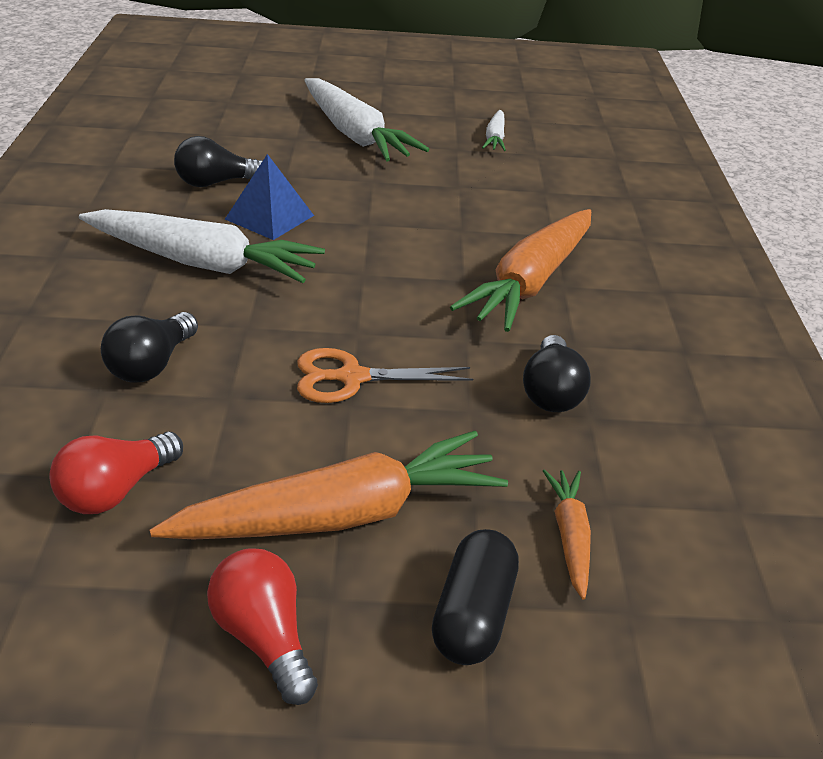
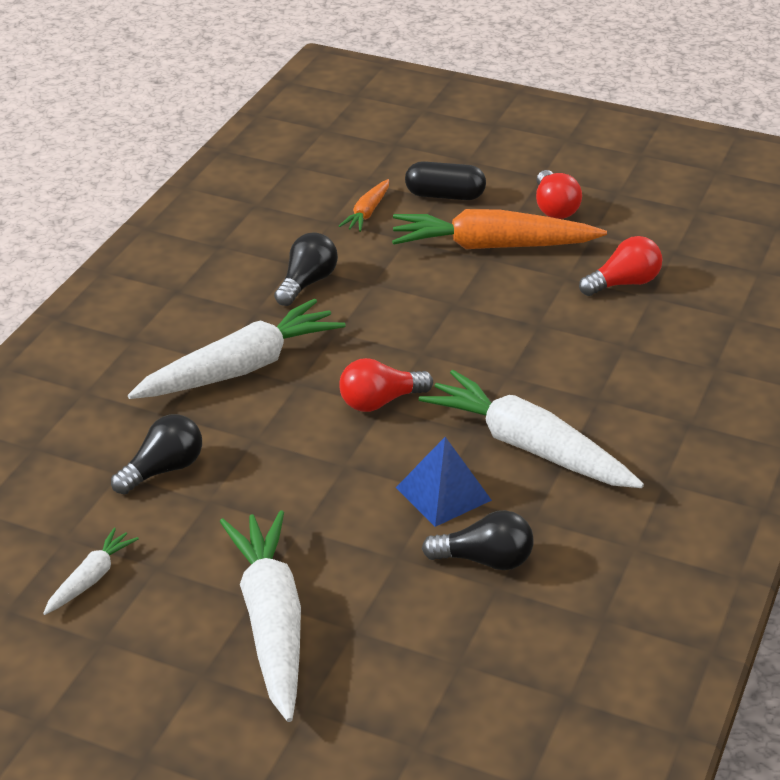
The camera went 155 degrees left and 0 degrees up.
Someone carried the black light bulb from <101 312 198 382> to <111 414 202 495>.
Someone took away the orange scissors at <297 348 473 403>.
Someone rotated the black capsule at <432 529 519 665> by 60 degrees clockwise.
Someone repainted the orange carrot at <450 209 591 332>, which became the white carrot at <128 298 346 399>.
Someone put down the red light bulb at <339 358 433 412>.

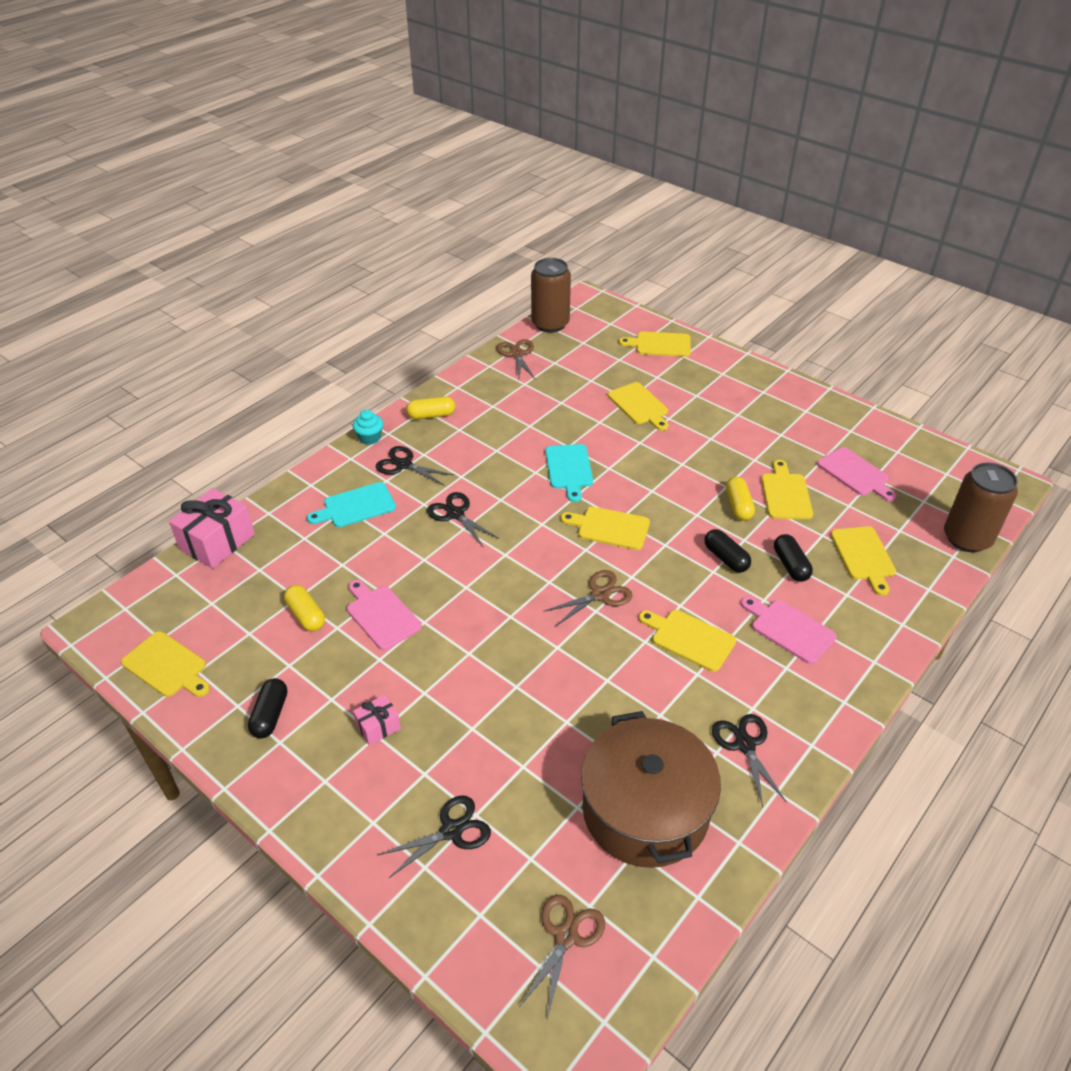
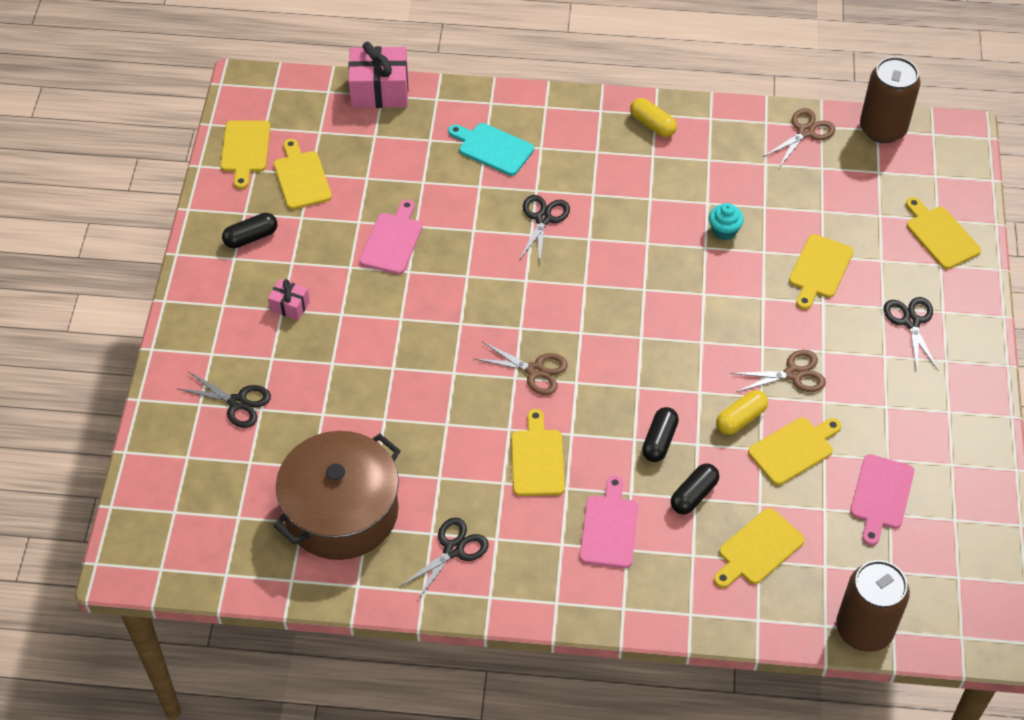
The camera went 55 degrees right and 10 degrees up.
Someone took away the yellow capsule at <284 585 325 632>.
Someone carried the turquoise cupcake from <353 410 383 445> to <709 203 744 240>.
Someone carried the black scissors from <376 446 454 485> to <884 297 938 370>.
Someone carried the brown scissors from <519 895 605 1019> to <730 350 826 392>.
Someone took away the turquoise cutting board at <545 444 593 502>.
Someone carried the yellow cutting board from <561 507 650 550> to <274 139 332 210>.

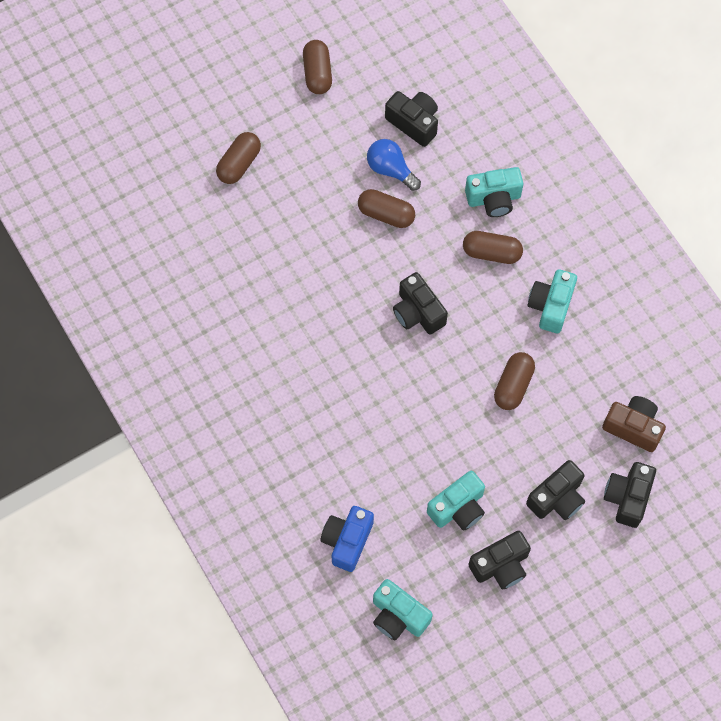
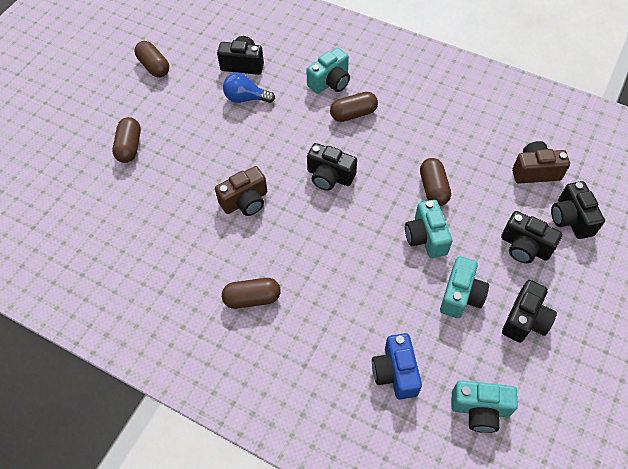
The camera went 30 degrees left and 10 degrees down.
Someone carried the brown capsule from <358 189 415 228> to <222 278 281 309>.
Someone rotated the black camera at <526 460 585 520> by 105 degrees clockwise.
Someone carried the turquoise camera from <528 269 577 333> to <405 200 452 258>.
Someone put down the brown camera at <215 166 267 216>.

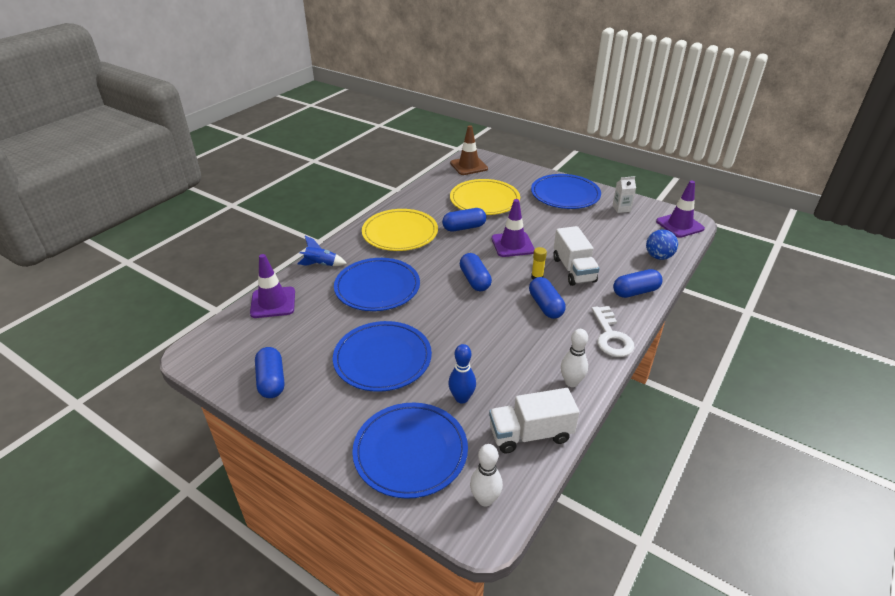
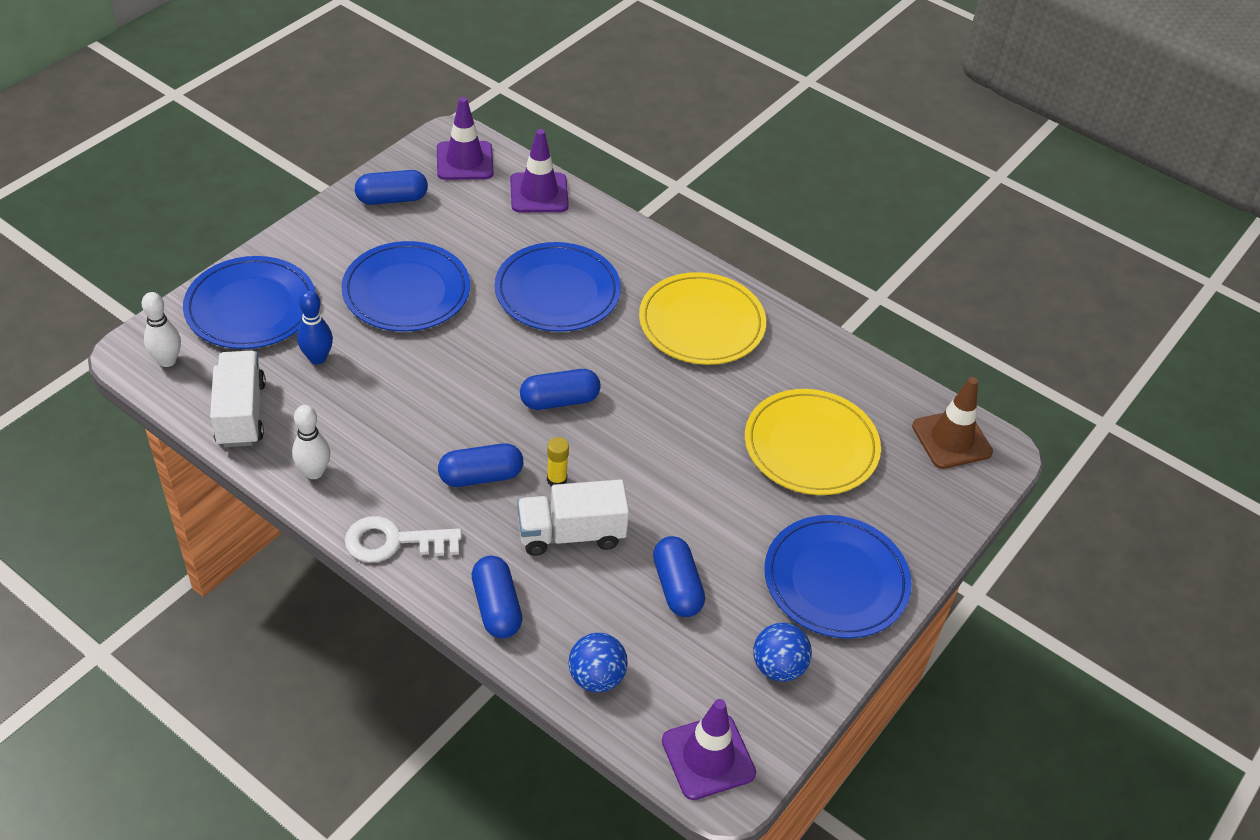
The camera went 90 degrees right and 10 degrees up.
Someone took away the blue rocket at <297 236 347 266>.
Someone carried the blue capsule from <442 208 486 232> to <653 536 705 617>.
Someone carried the purple traffic cone from <492 199 535 257> to <437 97 494 180>.
Someone swapped the white carton at <612 176 636 213> for the blue ball at <753 623 812 682>.

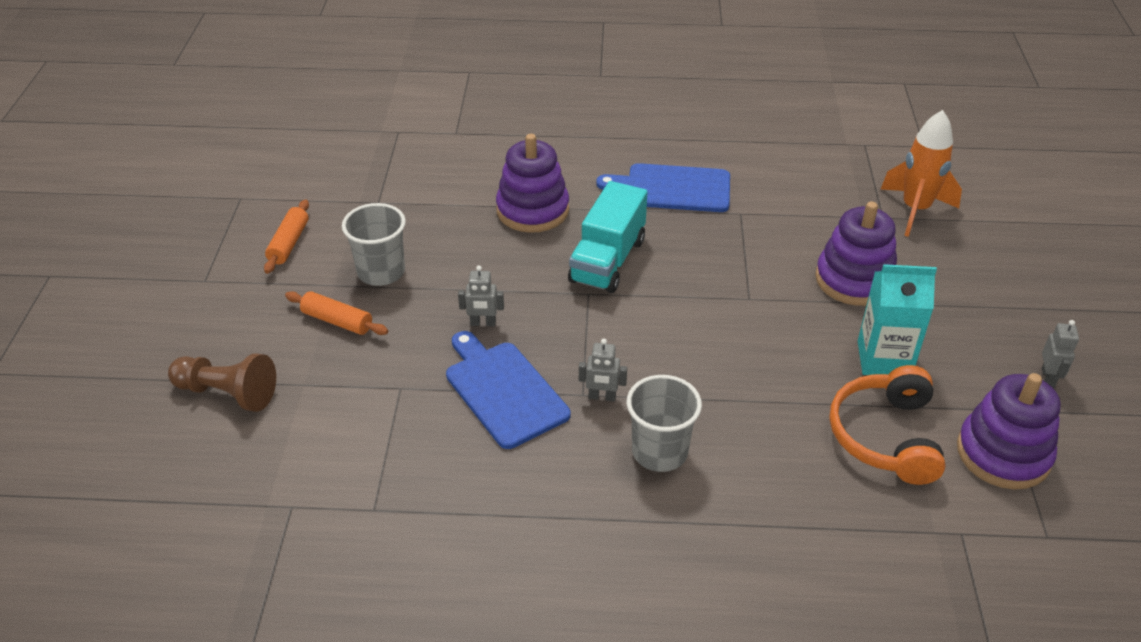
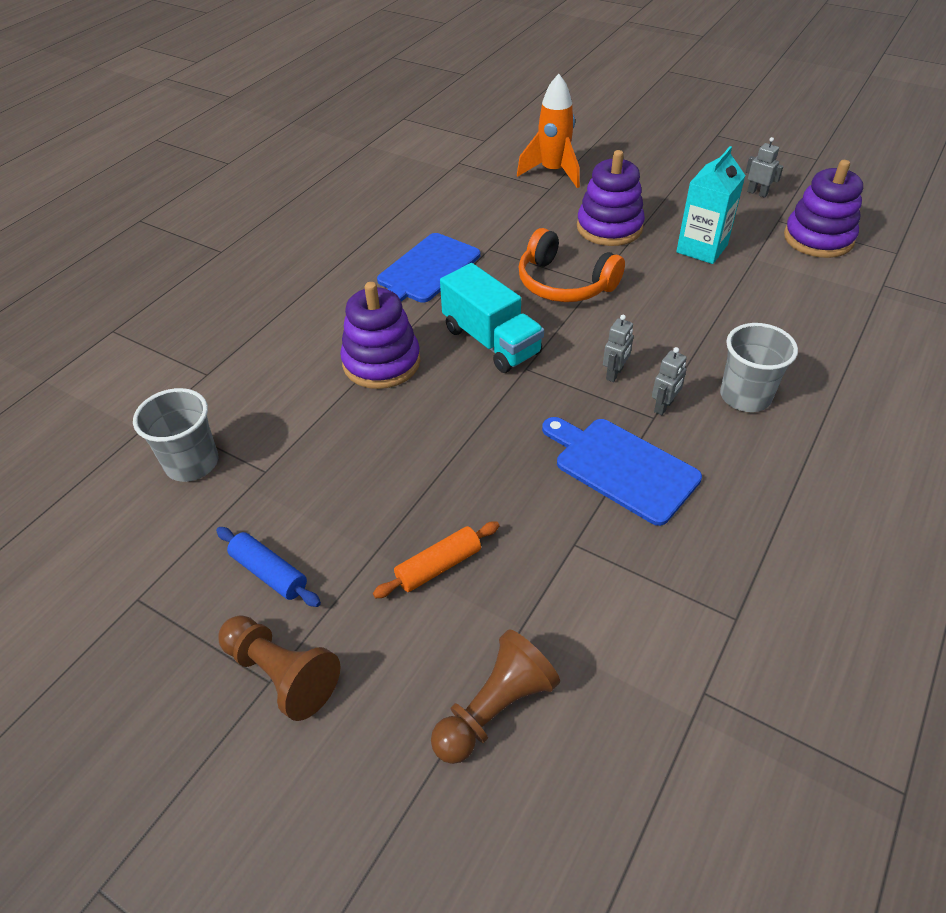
The camera went 60 degrees left and 5 degrees up.
Someone repainted the orange rolling pin at <264 200 309 274>, which became the blue rolling pin at <216 527 321 607>.
Someone carried the grey cup from <342 203 406 286> to <133 388 218 482>.
Someone rotated the blue cutting board at <446 331 570 449> by 45 degrees clockwise.
Someone carried the grey robot from <458 265 504 326> to <603 315 634 382>.
Someone carried the orange headphones from <829 365 946 485> to <519 228 625 302>.
Someone put down the brown pawn at <219 615 340 721>.

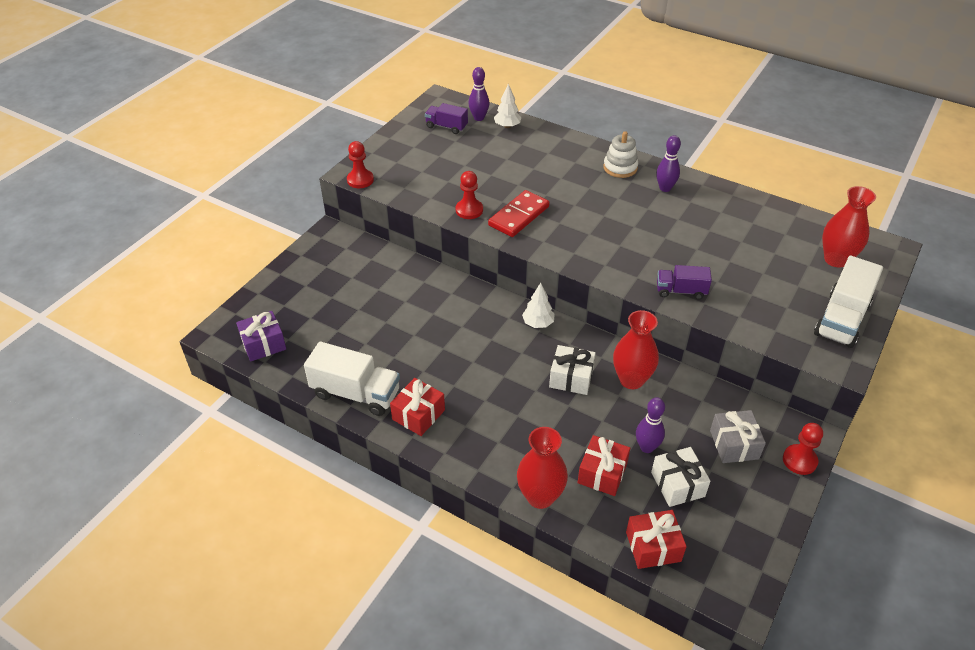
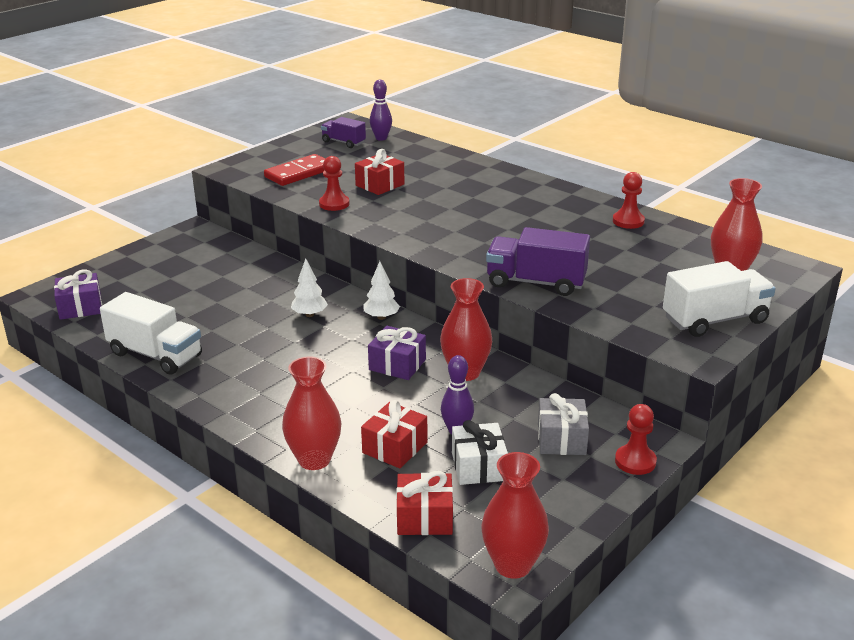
The camera went 10 degrees right and 15 degrees down.
Someone carried the red pawn from <347 141 374 188> to <613 172 645 229>.
Someone carried the red gift from <390 378 445 436> to <355 149 405 195>.
Someone carried the red domino from <488 190 550 237> to <264 154 325 186>.
Someone carried the white tree from <494 84 522 128> to <291 259 328 317>.
Someone repainted the white gift at <549 345 596 395>, which became the purple gift at <368 326 426 380>.
Someone took away the white stacking toy at <603 131 638 178>.
Someone took away the purple bowling pin at <656 135 681 192>.
Someone scaled the purple truck at <657 265 712 300> by 1.68.
Someone rotated the white truck at <814 255 883 348> by 150 degrees counterclockwise.
Someone put down the red vase at <481 452 549 579>.

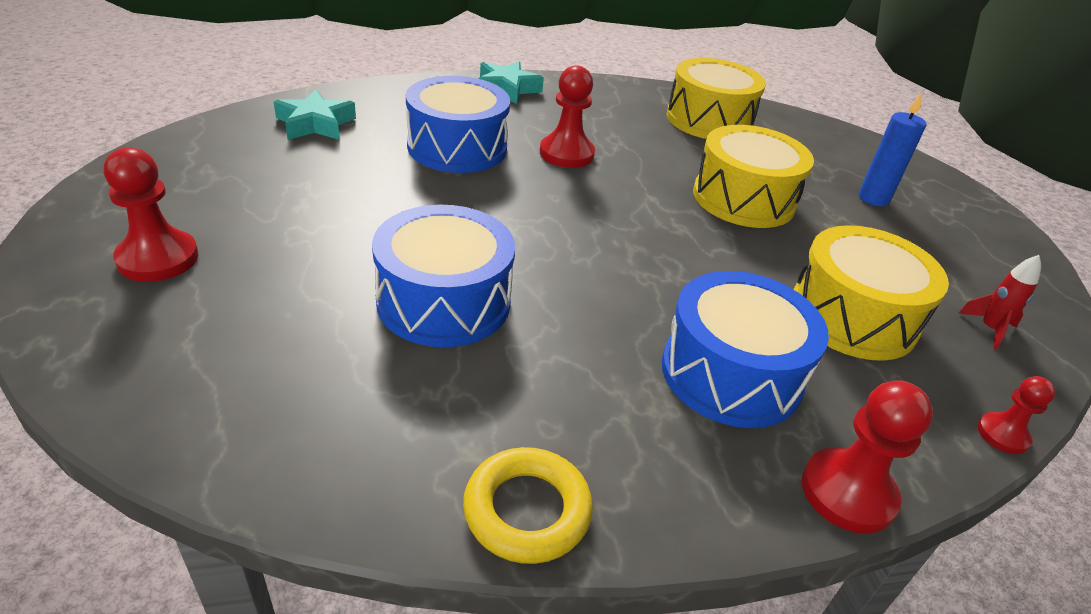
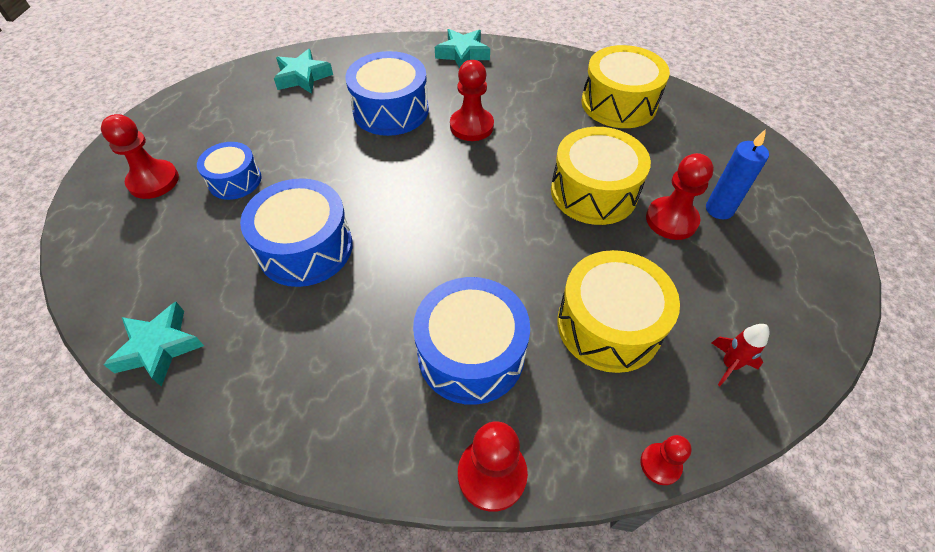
The camera went 25 degrees right and 15 degrees up.
Someone took away the yellow ring at <463 447 593 564>.
Someone put down the turquoise star at <104 302 204 387>.
Someone put down the blue drum at <197 142 261 200>.
Someone put down the red pawn at <646 153 714 240>.

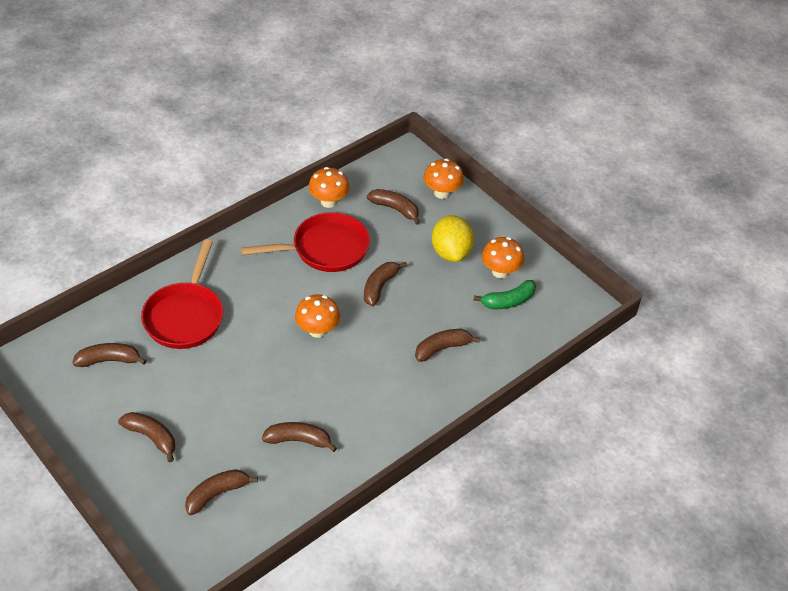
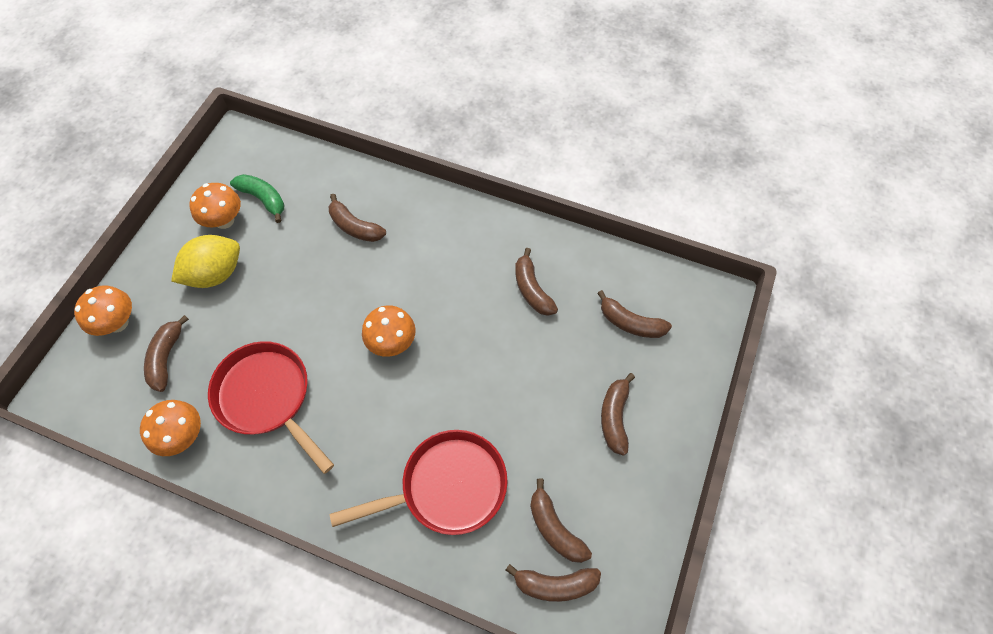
The camera went 115 degrees left and 15 degrees up.
Someone carried the brown banana from <364 262 407 307> to <506 564 601 602>.

